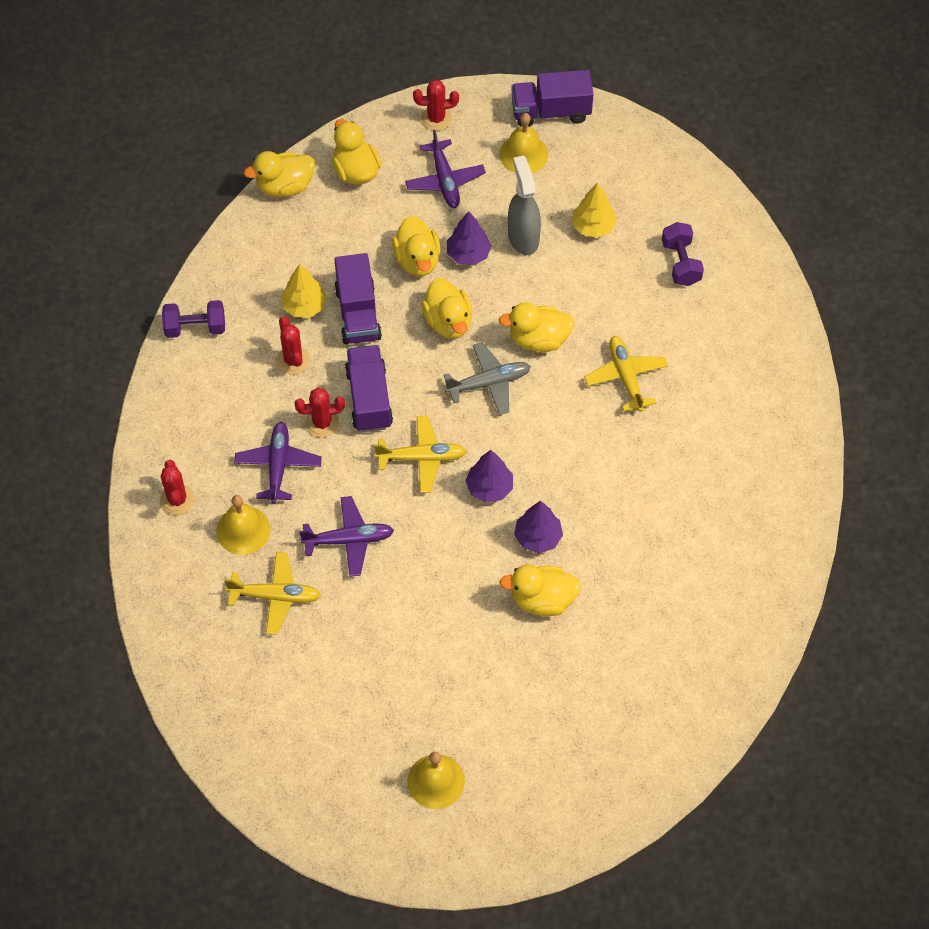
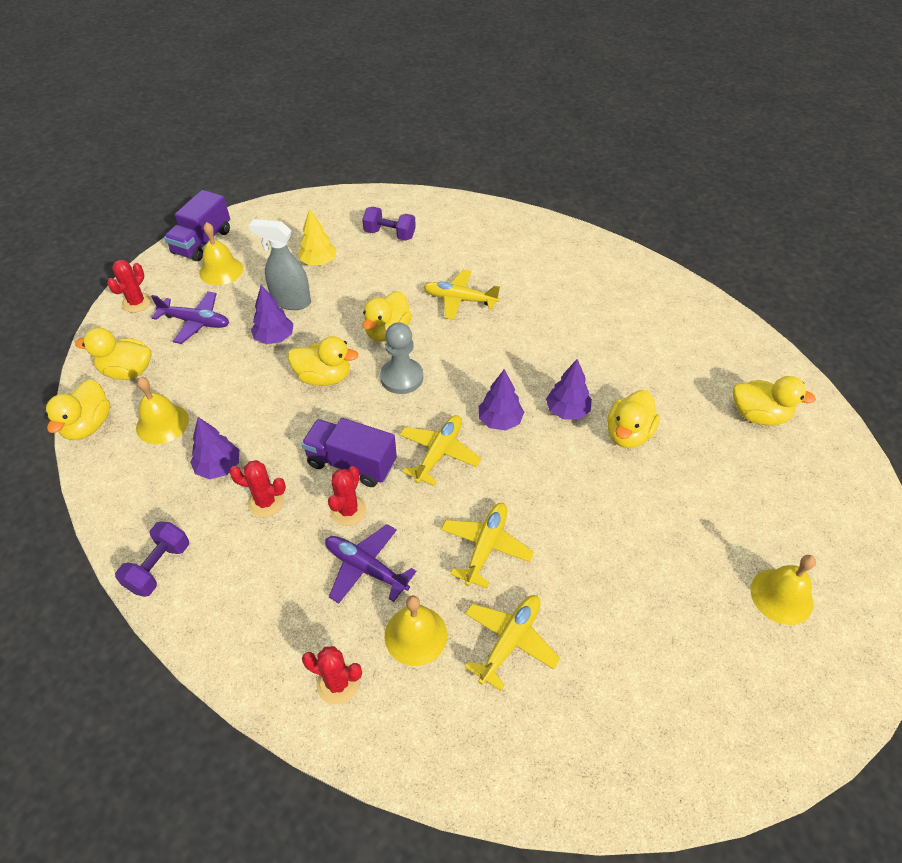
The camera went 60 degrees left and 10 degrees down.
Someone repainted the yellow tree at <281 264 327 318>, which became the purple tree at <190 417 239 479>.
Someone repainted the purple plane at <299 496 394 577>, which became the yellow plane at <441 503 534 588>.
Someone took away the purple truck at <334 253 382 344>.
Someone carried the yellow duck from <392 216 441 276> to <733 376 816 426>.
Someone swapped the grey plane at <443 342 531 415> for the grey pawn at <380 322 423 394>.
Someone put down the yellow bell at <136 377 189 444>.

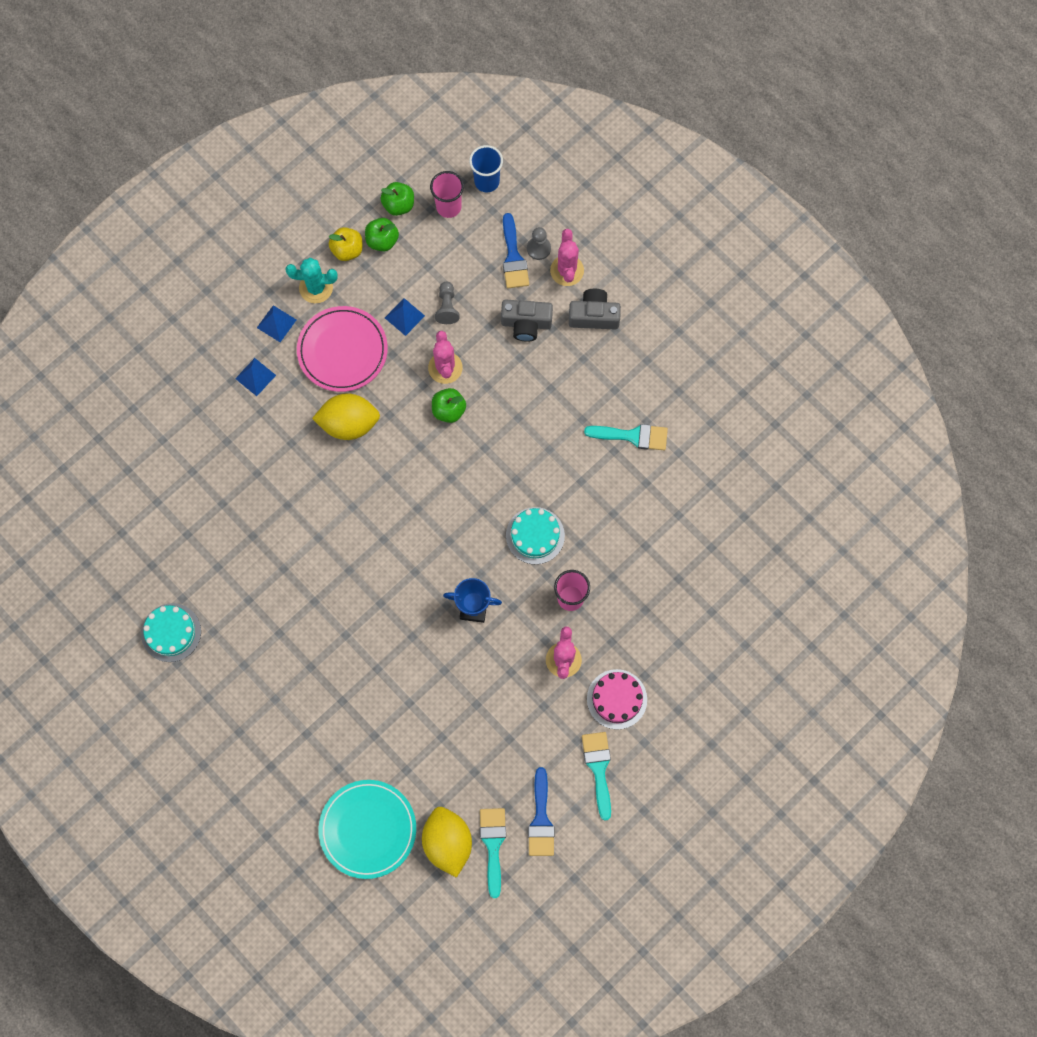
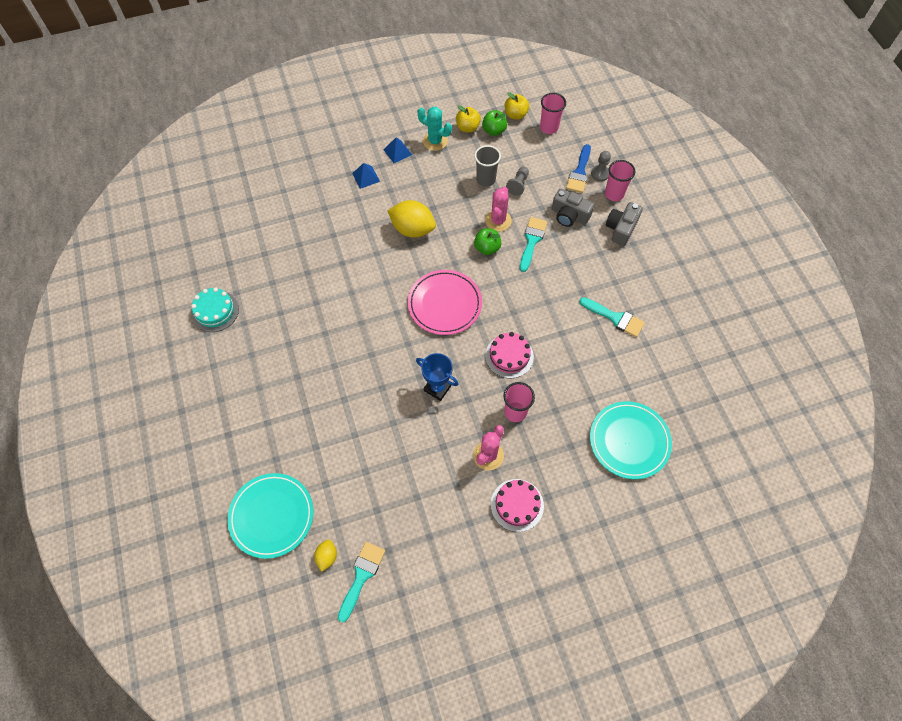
The camera went 25 degrees right and 10 degrees down.
Someone carried the pink plate from <297 306 388 392> to <408 270 482 335>.
Someone repainted the green apple at <381 182 414 216>, which became the yellow apple at <504 92 529 120>.
Someone swapped the blue pyramid at <385 298 425 336> for the grey cup at <474 145 501 187>.
Someone scaled the yellow lemon at <422 807 472 878> by 0.50.
Someone took away the blue cup at <469 145 503 192>.
Someone repainted the turquoise cake at <506 507 565 564>, which became the pink cake at <485 332 534 378>.
Someone took away the blue brush at <528 767 554 856>.
Someone swapped the pink cactus at <550 229 584 286> for the pink cup at <605 160 636 201>.
Someone rotated the grey camera at <569 289 621 329> by 90 degrees counterclockwise.
Someone carried the turquoise brush from <582 732 611 821> to <520 217 547 272>.
Someone put down the turquoise plate at <590 401 672 479>.

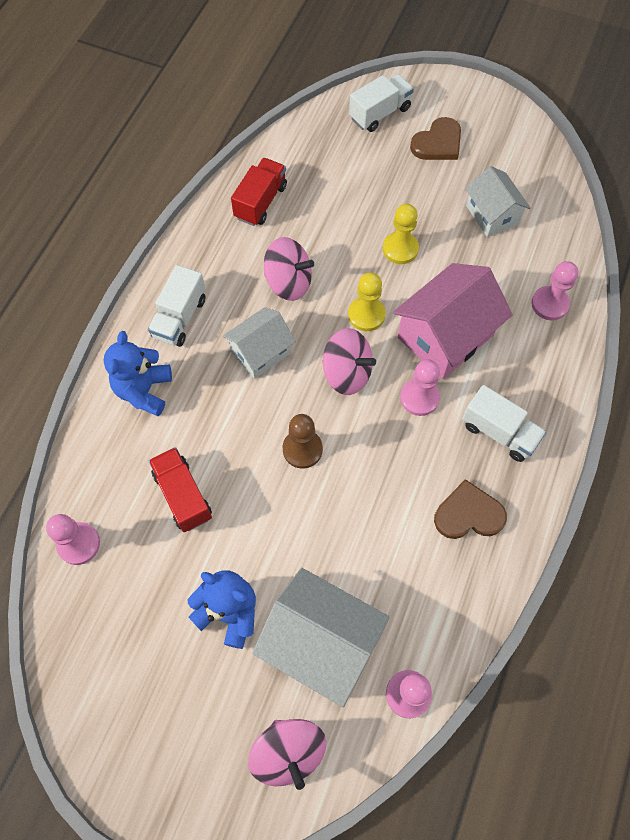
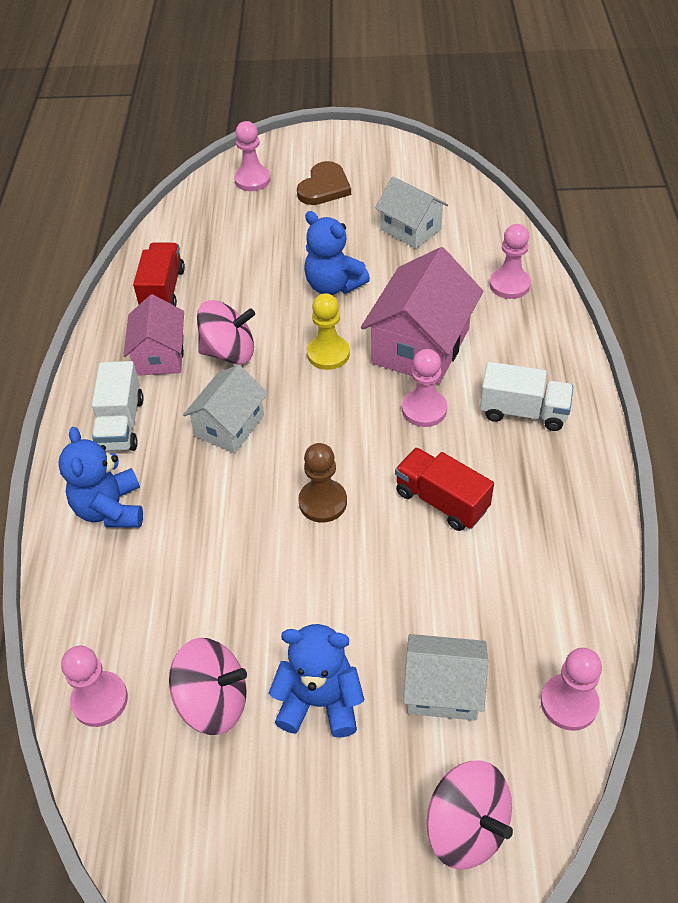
The camera went 20 degrees left and 15 degrees down.
Someone carried the red truck from <149 447 212 532> to <395 447 494 531>.
Someone scaled the white house at <252 568 390 707> by 0.62.
Someone carried the pink spinning top from <322 328 376 395> to <169 638 247 735>.
Someone swapped the white truck at <349 74 414 132> for the pink pawn at <234 121 271 191>.
Someone swapped the yellow pawn at <383 204 419 264> for the blue teddy bear at <304 211 370 295>.
Someone took away the brown heart at <434 479 507 539>.
Someone put down the pink house at <123 294 184 376>.

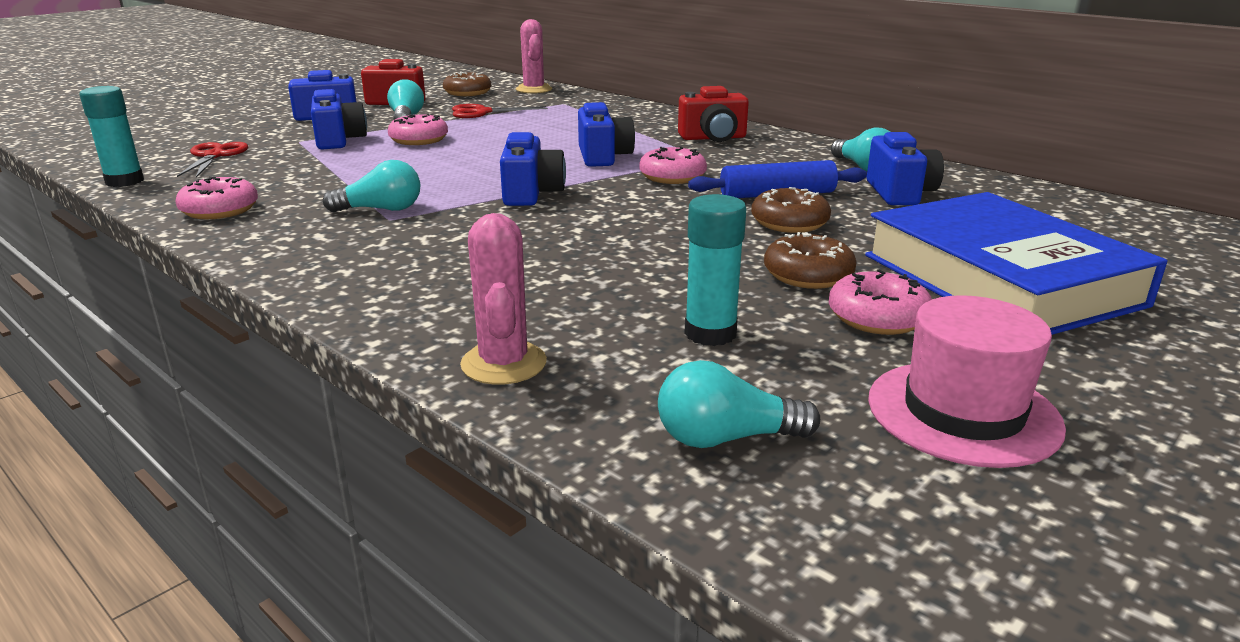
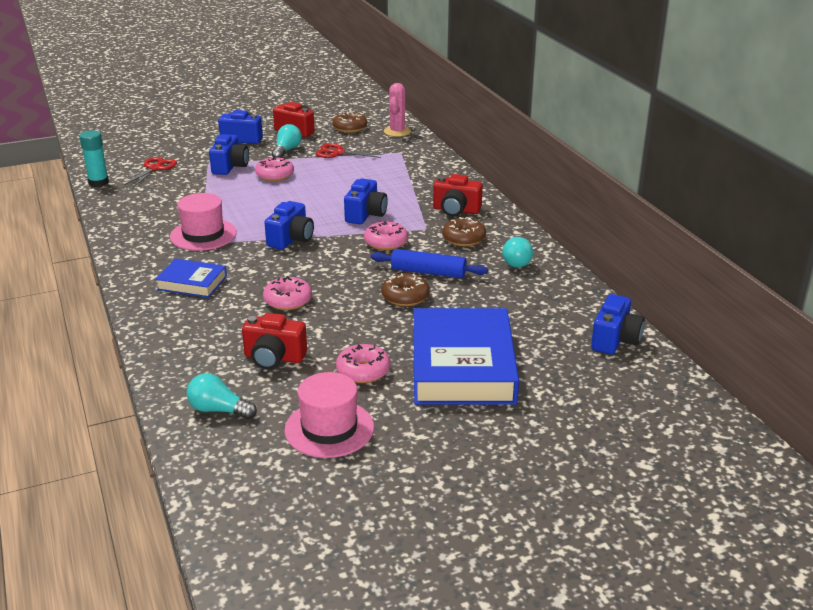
The camera went 25 degrees right and 5 degrees up.
Someone carried the pink donut from <175 176 258 219> to <263 276 312 310>.
Someone swapped the turquoise light bulb at <323 160 420 212> for the pink hat at <170 193 237 251>.
Someone took away the pink cactus at <460 213 547 385>.
Someone swapped the turquoise glue stick at <684 194 746 346> for the red camera at <242 313 307 370>.
Someone carried the brown donut from <764 232 857 289> to <442 217 486 246>.
Someone carried the blue camera from <867 132 944 205> to <591 294 645 355>.
Someone put down the blue book at <155 259 227 298>.

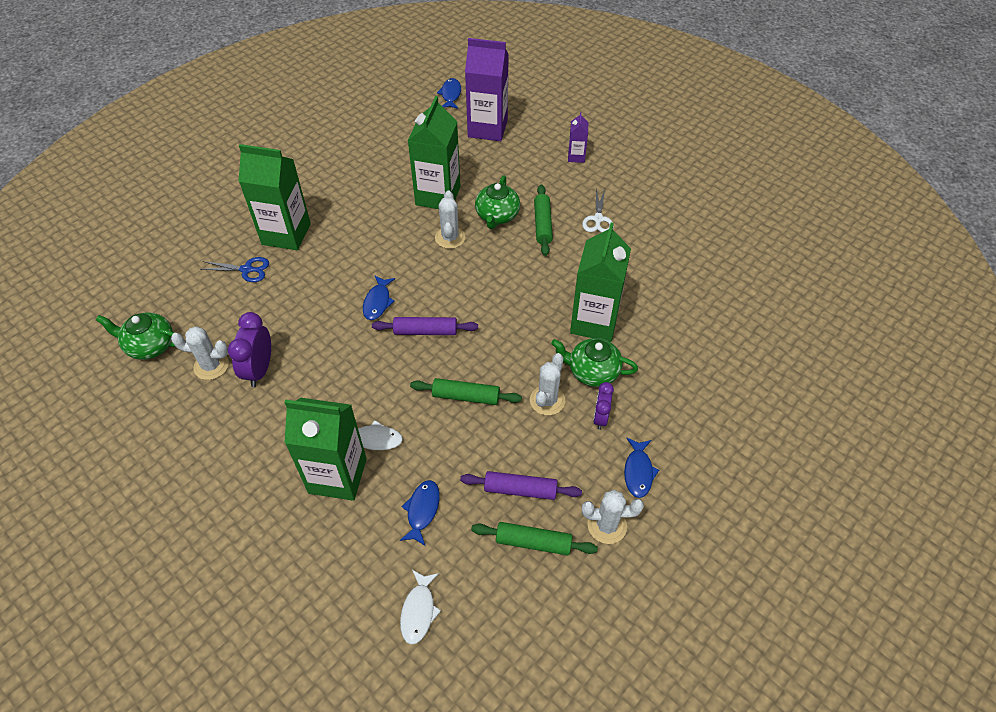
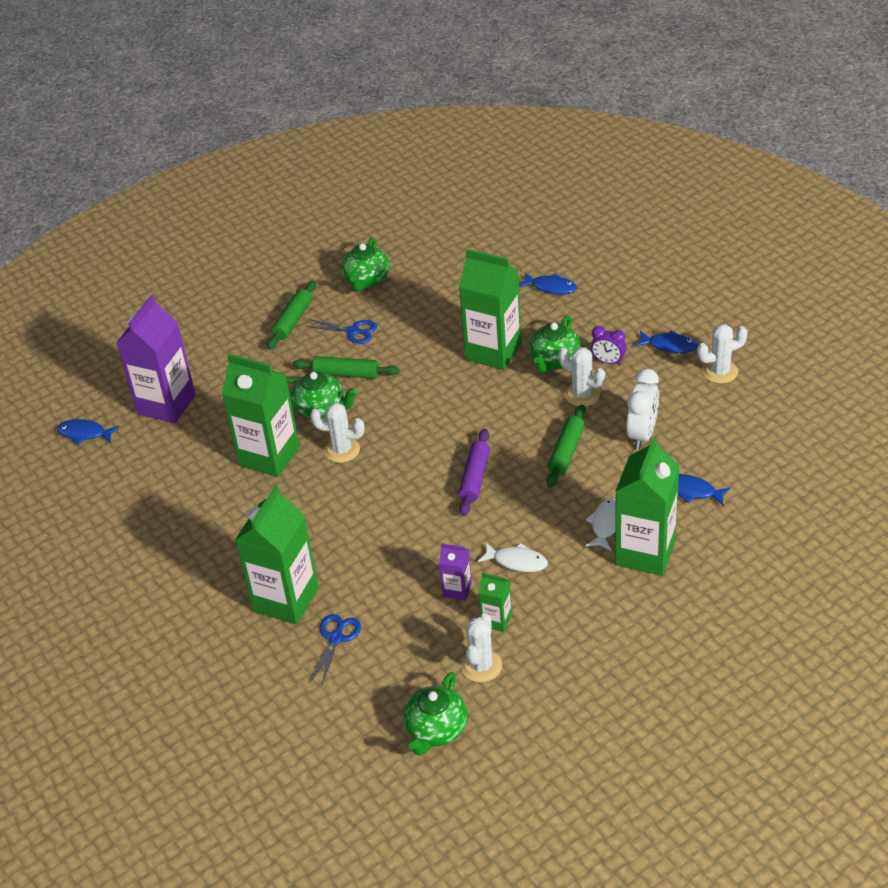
The camera went 75 degrees left and 10 degrees down.
Someone swapped the purple clock at <228 312 271 387> for the green carton at <478 572 512 632>.
Someone carried the blue fish from <363 275 395 320> to <519 273 577 294>.
Someone carried the white fish from <400 570 441 644> to <478 543 548 572>.
Someone took away the purple rolling pin at <460 471 582 500>.
Someone carried the green rolling pin from <471 522 598 556> to <267 281 316 349>.
Someone carried the purple carton from <568 112 588 163> to <439 543 472 601>.
Someone repainted the white scissors at <582 189 614 233>, which became the blue scissors at <306 319 377 344>.
Someone rotated the white cactus at <582 490 644 544> by 60 degrees clockwise.
Someone put down the green teapot at <341 237 390 291>.
Someone put down the white clock at <626 369 659 449>.

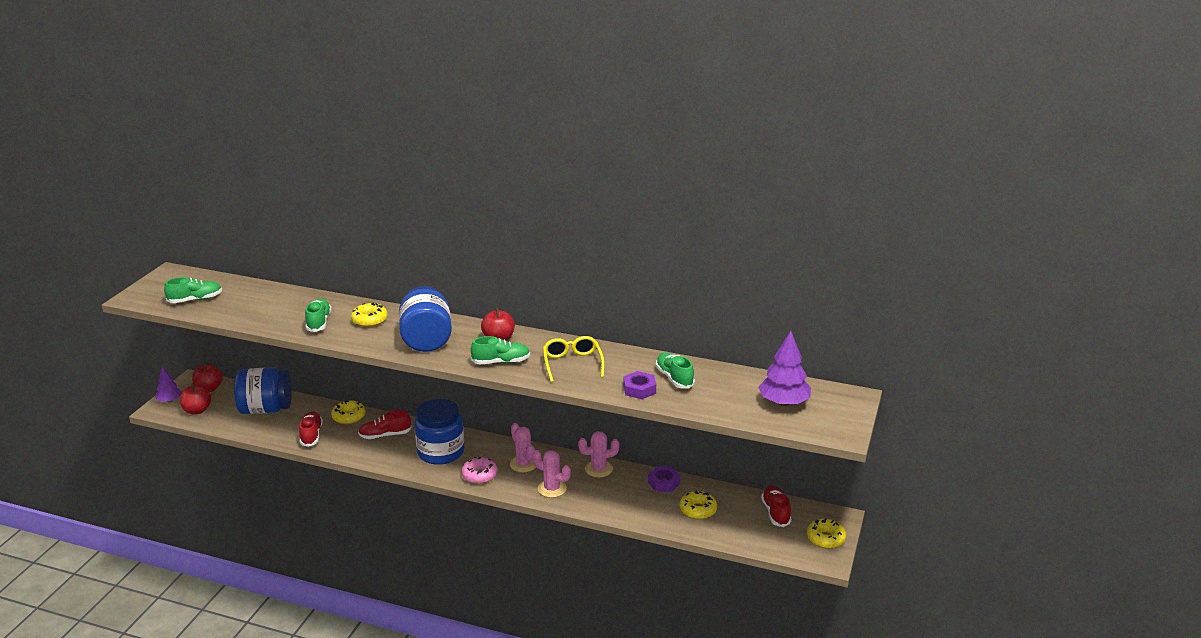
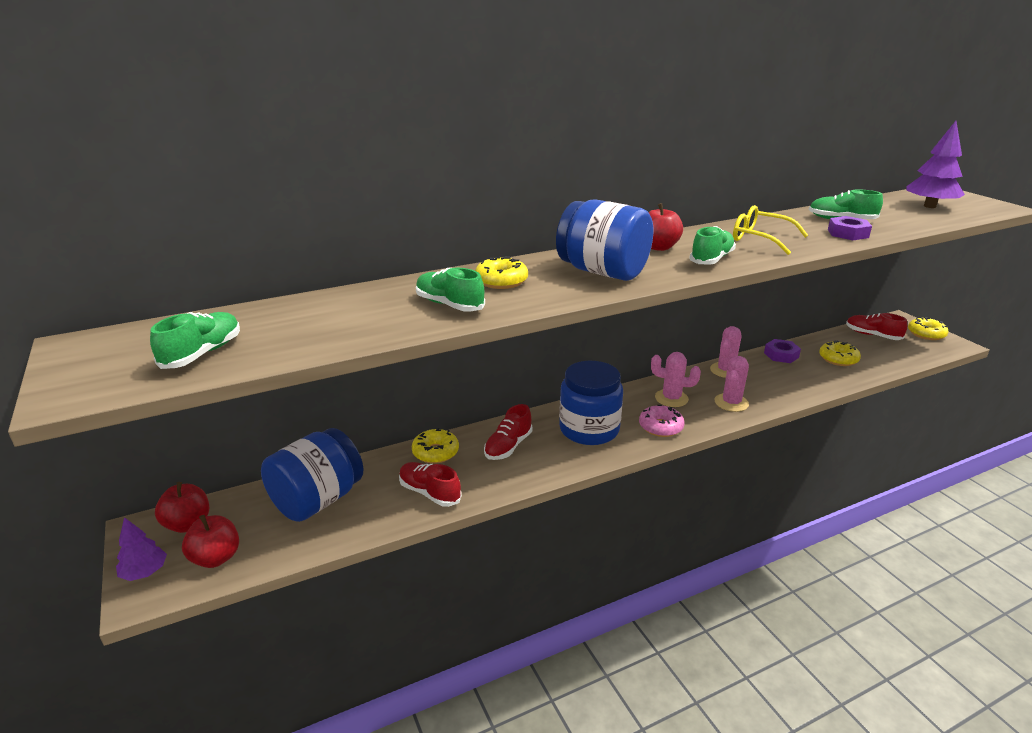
The camera went 45 degrees left and 0 degrees up.
Someone rotated the pink cactus at <533 450 571 498> by 45 degrees counterclockwise.

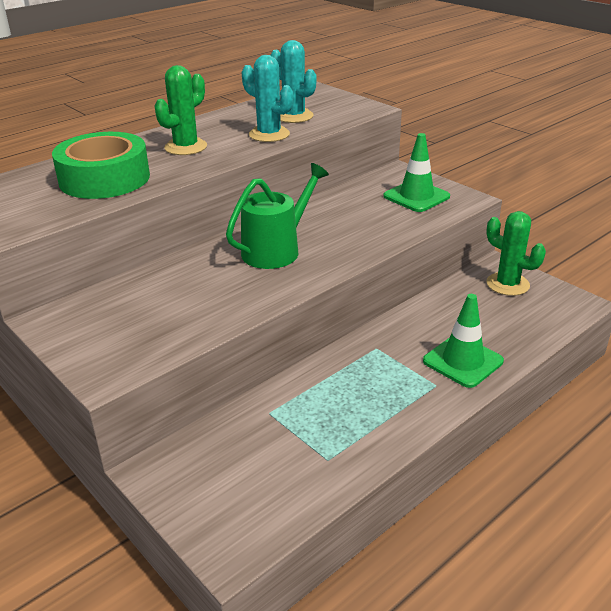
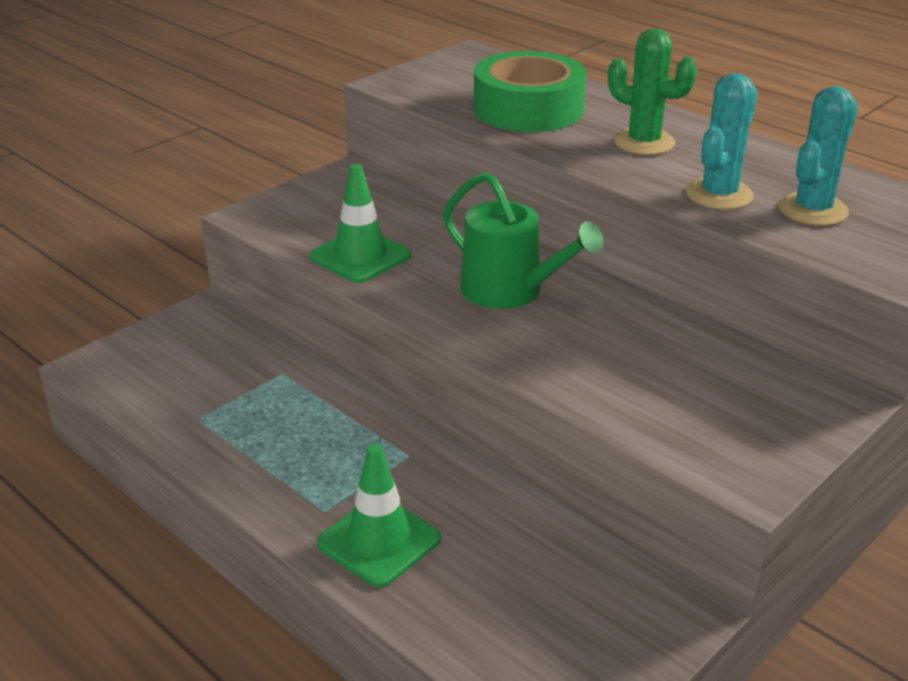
The camera went 85 degrees right and 0 degrees up.
Someone carried the green traffic cone from <383 133 450 212> to <310 164 411 283>.
Someone took away the green cactus at <486 211 546 296>.

